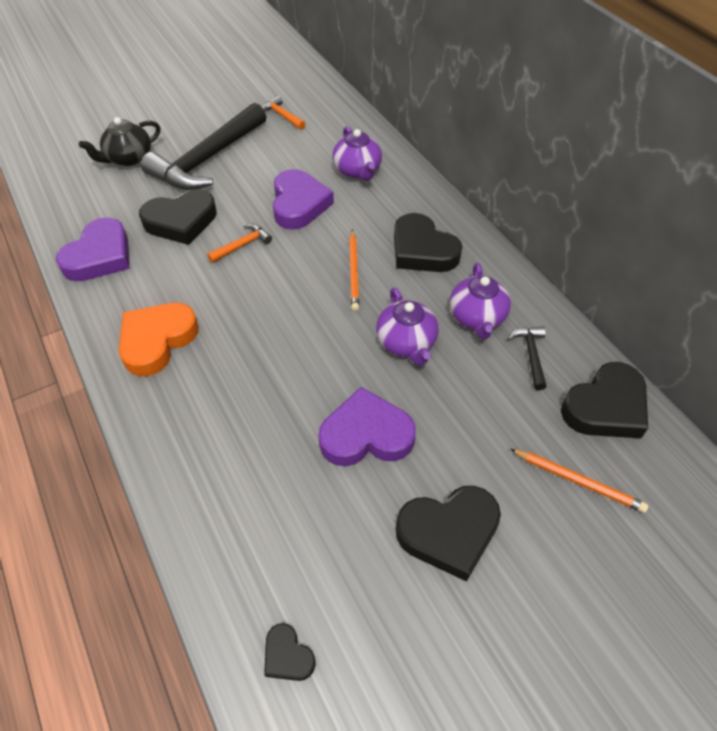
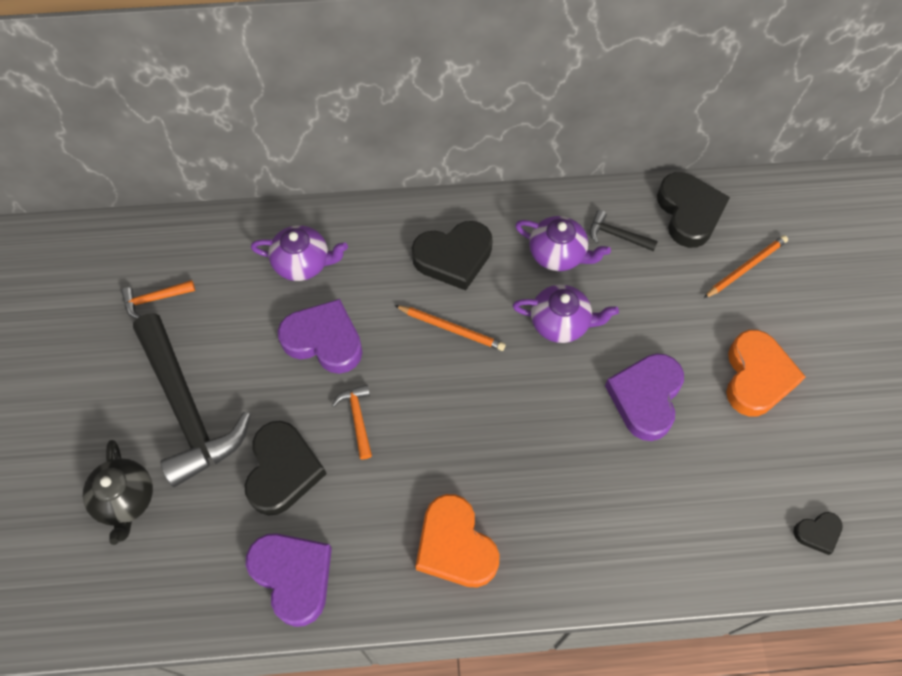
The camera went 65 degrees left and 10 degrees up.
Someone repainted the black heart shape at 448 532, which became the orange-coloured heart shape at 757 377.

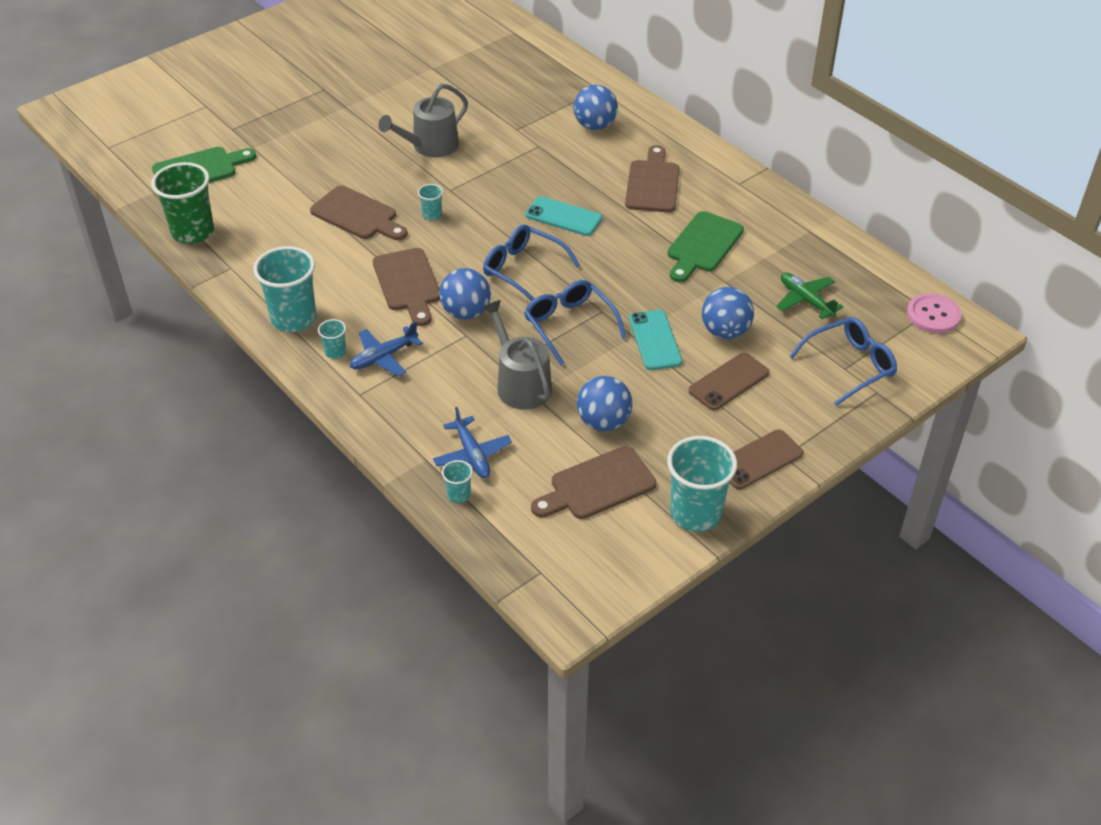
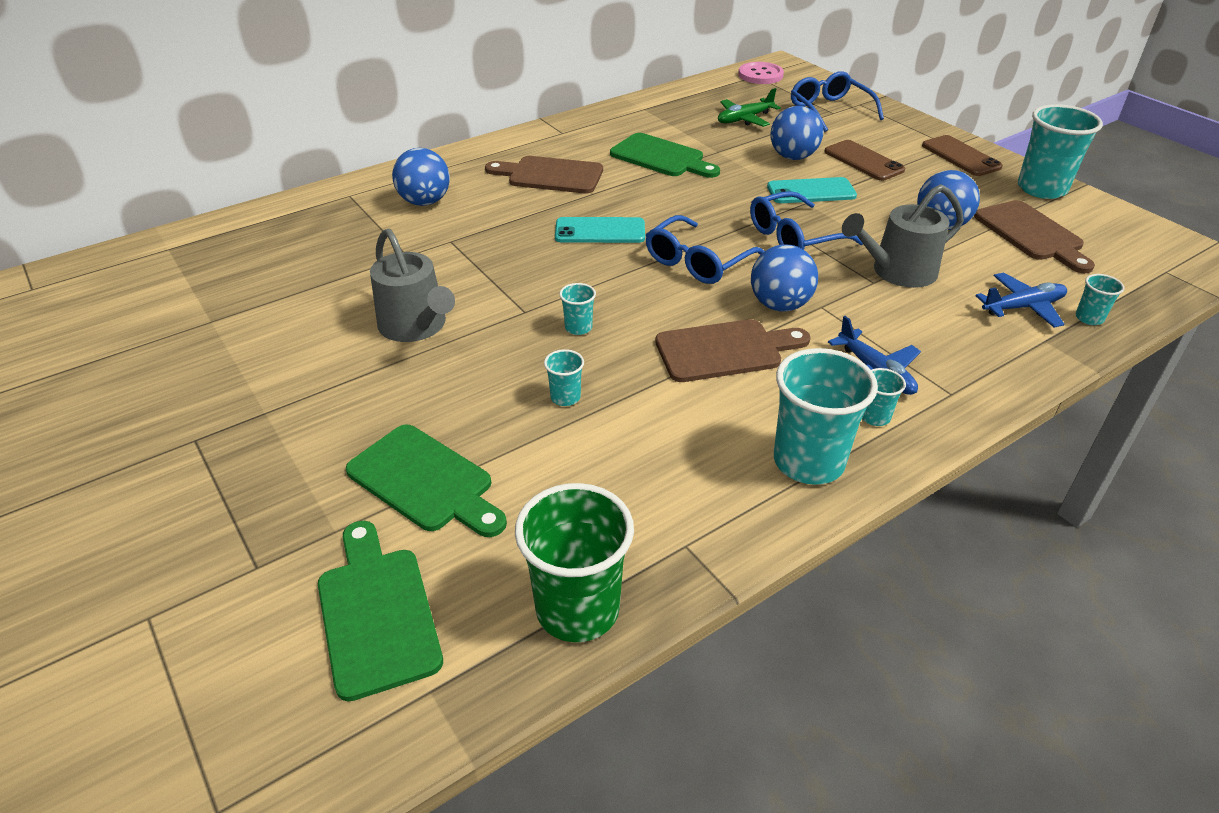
The camera went 85 degrees left and 5 degrees down.
Someone put down the leaf-green bread board at 425 481.
Someone swapped the russet bread board at 357 215 for the turquoise tumbler at 565 397.
Someone rotated the turquoise phone at 563 217 by 60 degrees clockwise.

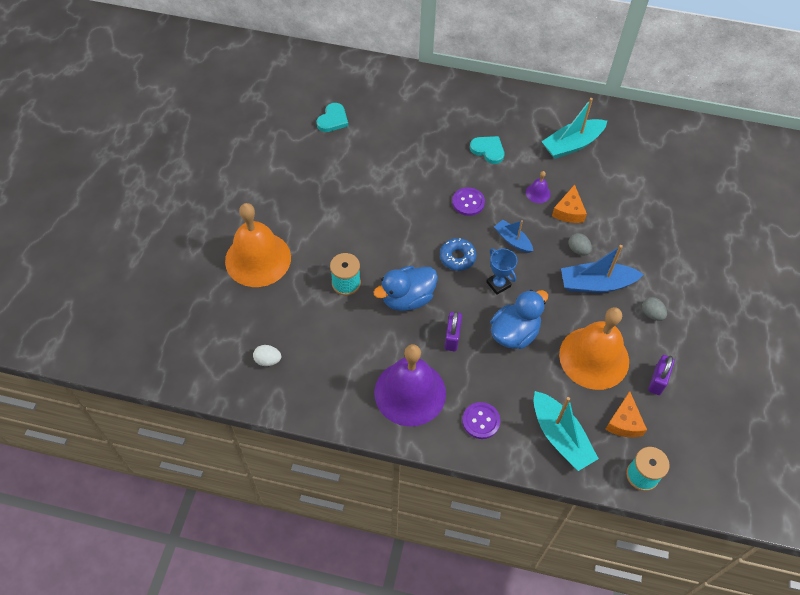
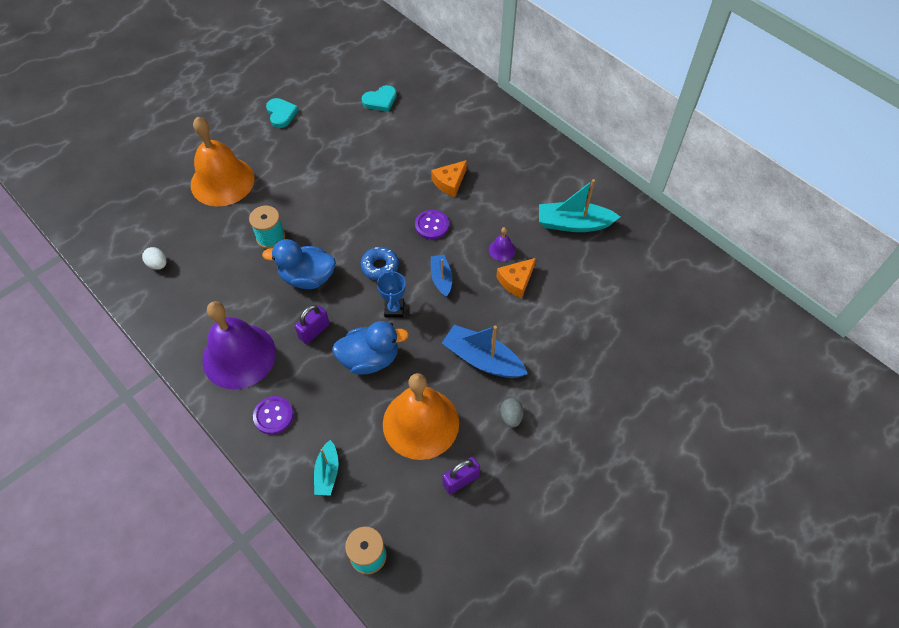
The camera went 35 degrees right and 0 degrees up.
Someone took away the gray toy egg at 578 250.
Someone carried the turquoise heart shape from 488 150 to 281 114.
Someone carried the orange-coloured cheese wedge from 624 422 to 449 182.
Someone scaled the turquoise sailboat at 560 436 by 0.59.

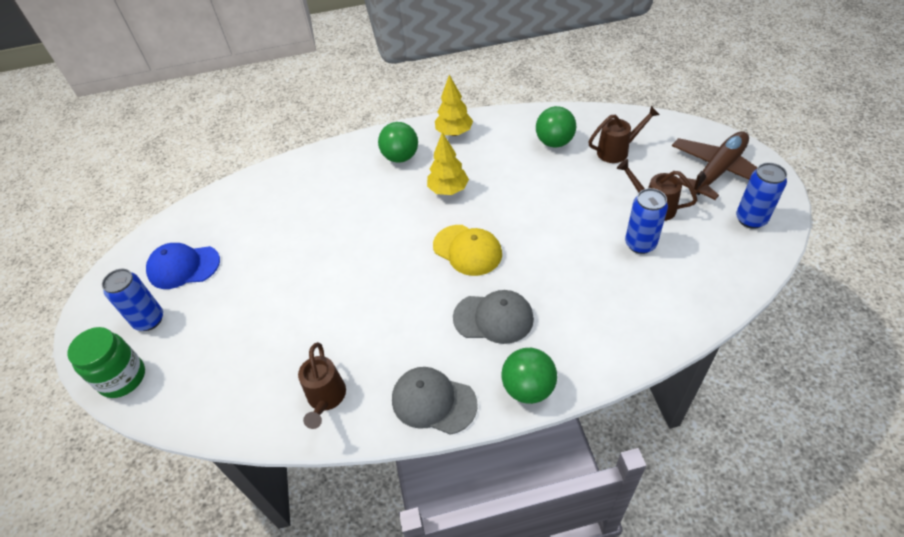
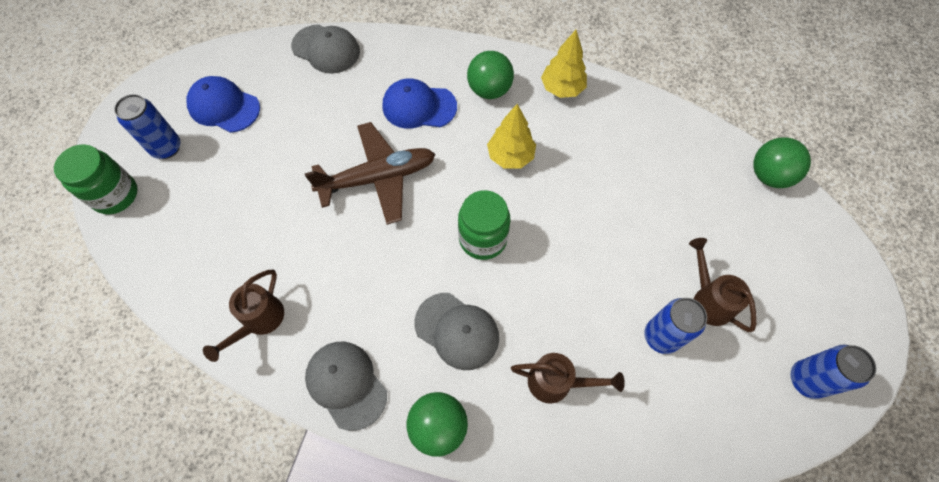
The camera went 25 degrees right and 15 degrees up.
Someone put down the gray cap at 326 49.
Someone put down the royal blue cap at 419 106.
Someone carried the leaf-green ball from 554 142 to 769 175.
Someone carried the russet watering can from 617 151 to 556 382.
Someone carried the russet aeroplane from 717 171 to 378 178.
Someone swapped the bright yellow cap at 467 250 for the leaf-green jam jar at 483 239.

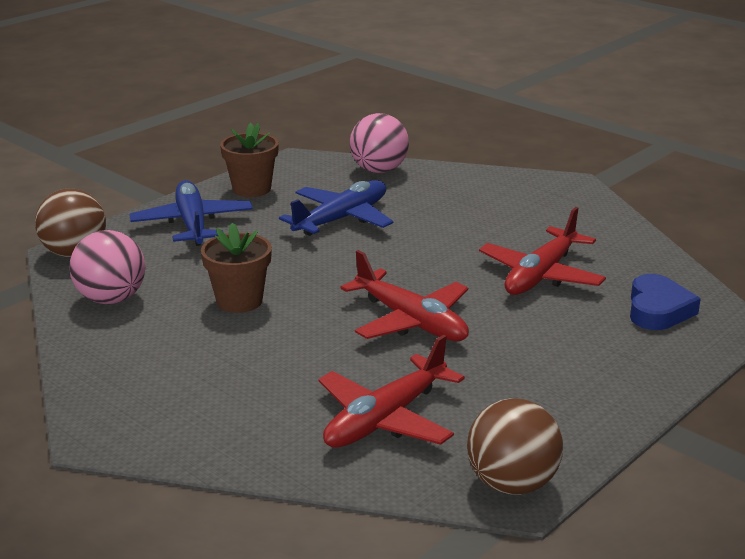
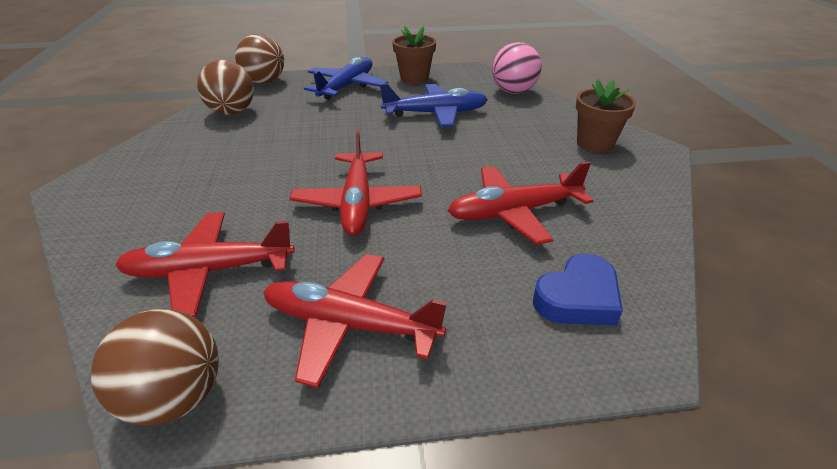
The camera went 40 degrees right and 10 degrees up.
Someone put down the scarlet aeroplane at 351 325.
Someone carried the russet potted plant from 239 301 to 595 143.
Someone repainted the rose-pink ball at 111 299, which became the russet ball at 232 112.

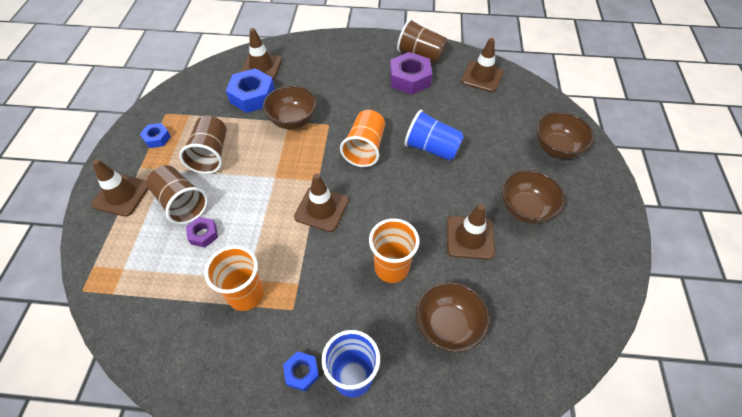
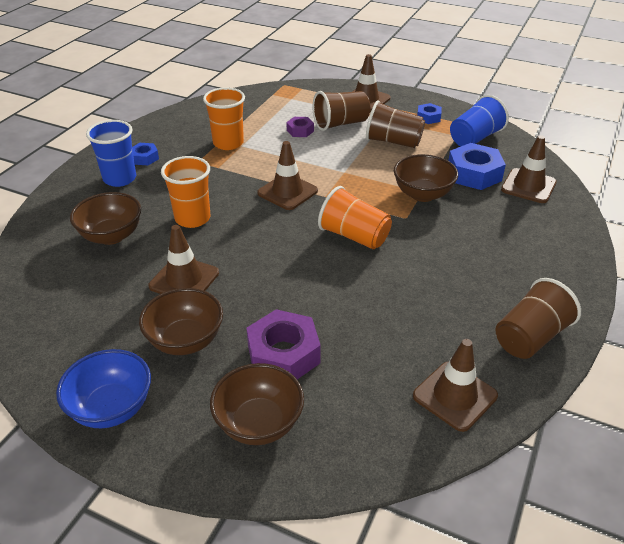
The camera went 110 degrees right and 15 degrees down.
Someone put down the royal blue bowl at 112 408.
Someone carried the purple hexagon nut from 410 79 to 283 354.
Someone carried the royal blue tumbler from 432 148 to 475 138.

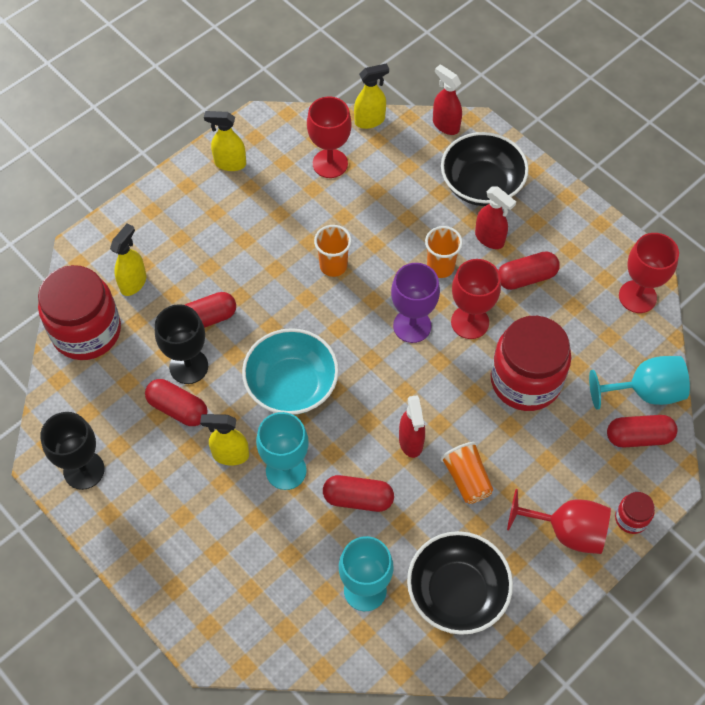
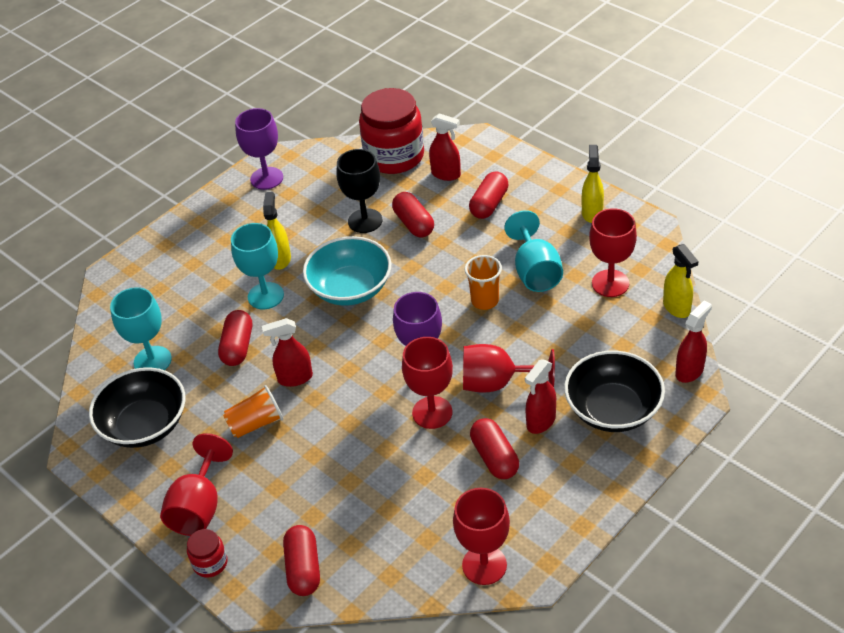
The camera went 90 degrees right and 15 degrees down.
Someone took away the scarlet jam jar at 525 380.
Someone carried the scarlet pill shape from 178 408 to 489 204.
Someone carried the turquoise chalice from 645 392 to 535 272.
Someone swapped the orange-coloured tumbler at 440 267 for the scarlet chalice at 496 383.
Someone repainted the black chalice at 84 470, which became the purple chalice at 266 178.
Someone repainted the bright yellow spray bottle at 133 282, which became the scarlet spray bottle at 446 174.

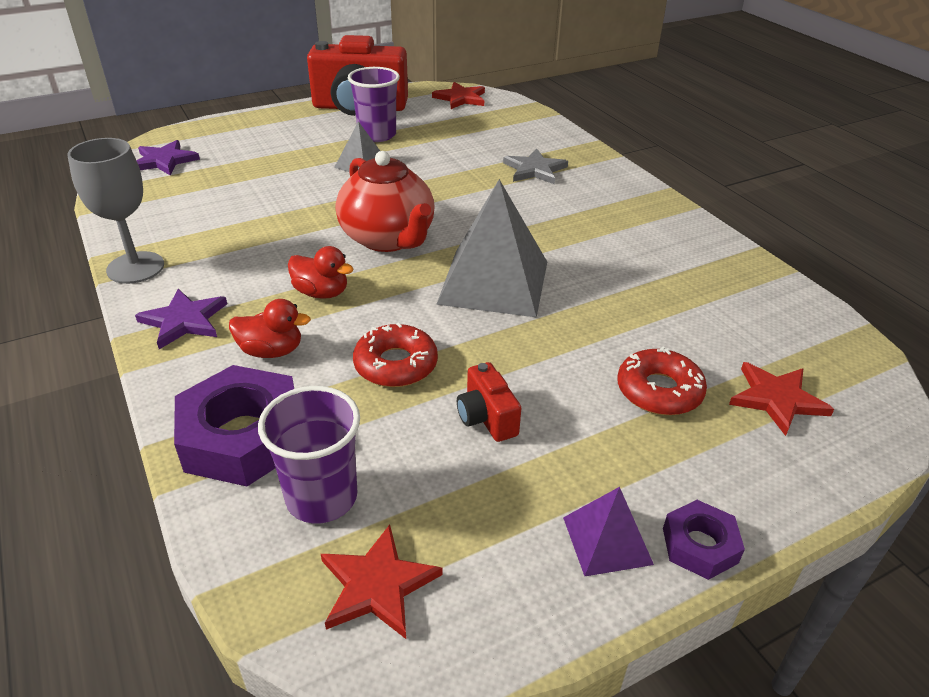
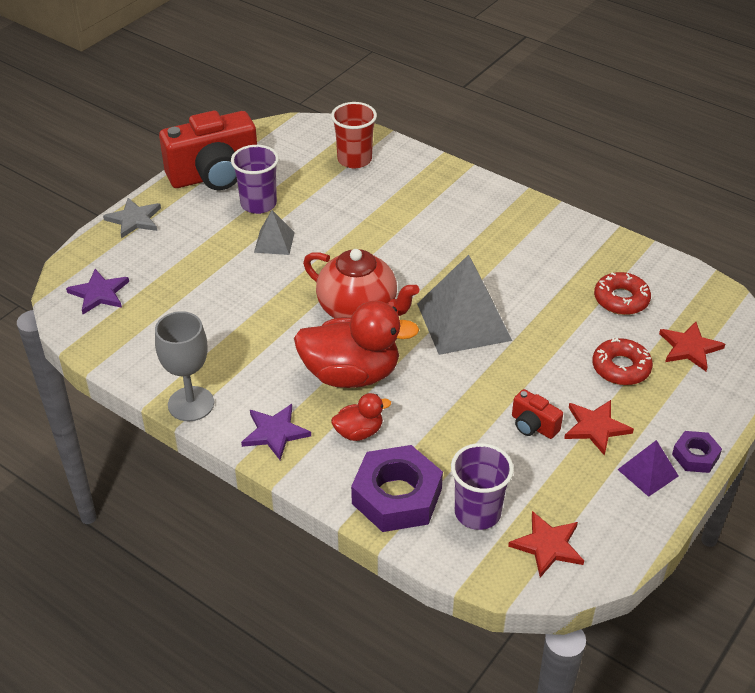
The camera went 25 degrees left and 5 degrees up.
Someone put down the scarlet tumbler at 354 159.
Someone carried the scarlet glazed donut from 396 364 to 621 299.
Someone carried the scarlet star shape from 461 98 to 595 427.
Someone carried the gray star shape from 534 169 to 134 219.
Someone scaled the scarlet duck at 321 293 by 2.05.

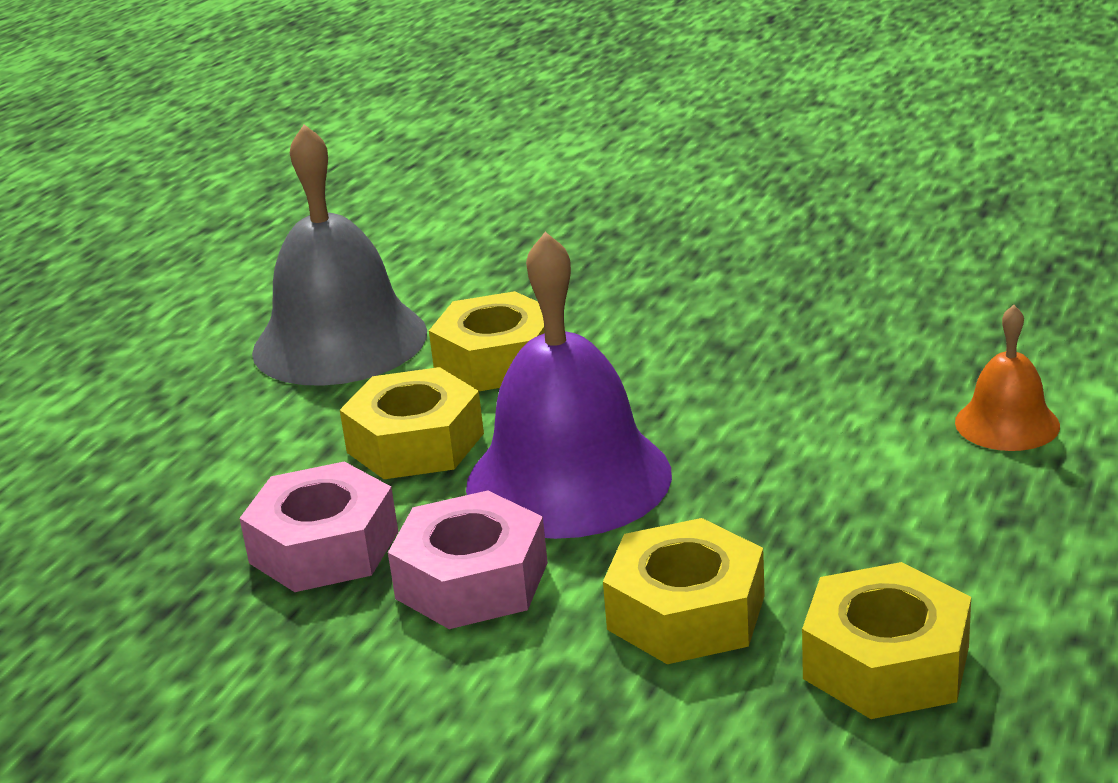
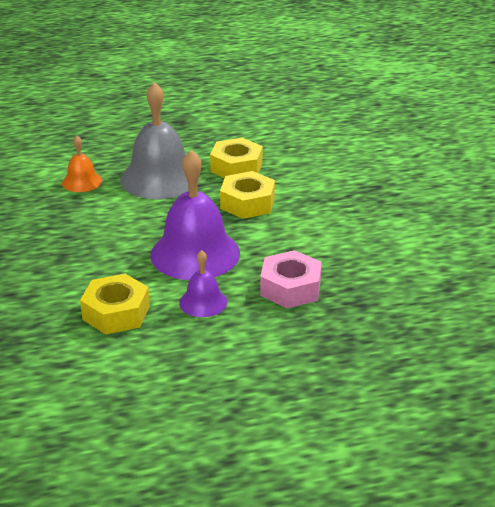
The camera went 130 degrees left and 5 degrees up.
Someone took away the rose-pink hexagon nut at 471 580.
Someone carried the gray school bell from 340 341 to 160 178.
Someone swapped the bright yellow hexagon nut at 415 443 for the purple school bell at 203 302.

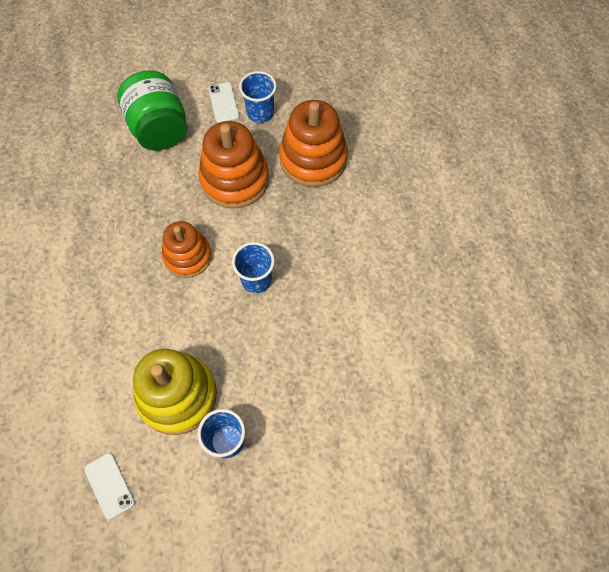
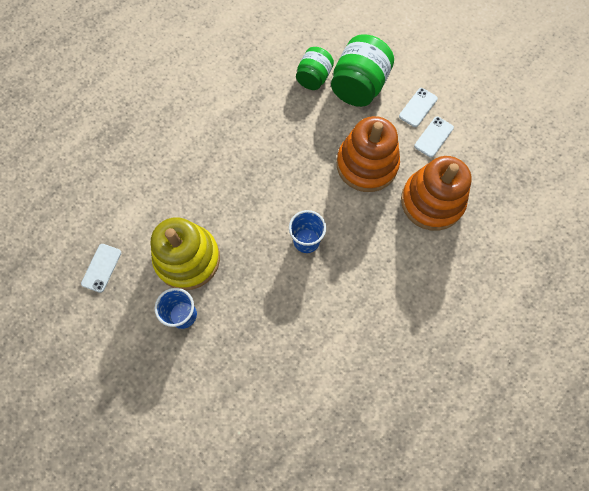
The camera went 50 degrees right and 5 degrees up.
Someone took away the orange-coloured stacking toy at 187 256.
Someone put down the leaf-green jam jar at 313 78.
Someone swapped the royal blue tumbler at 260 113 for the white phone at 433 137.

